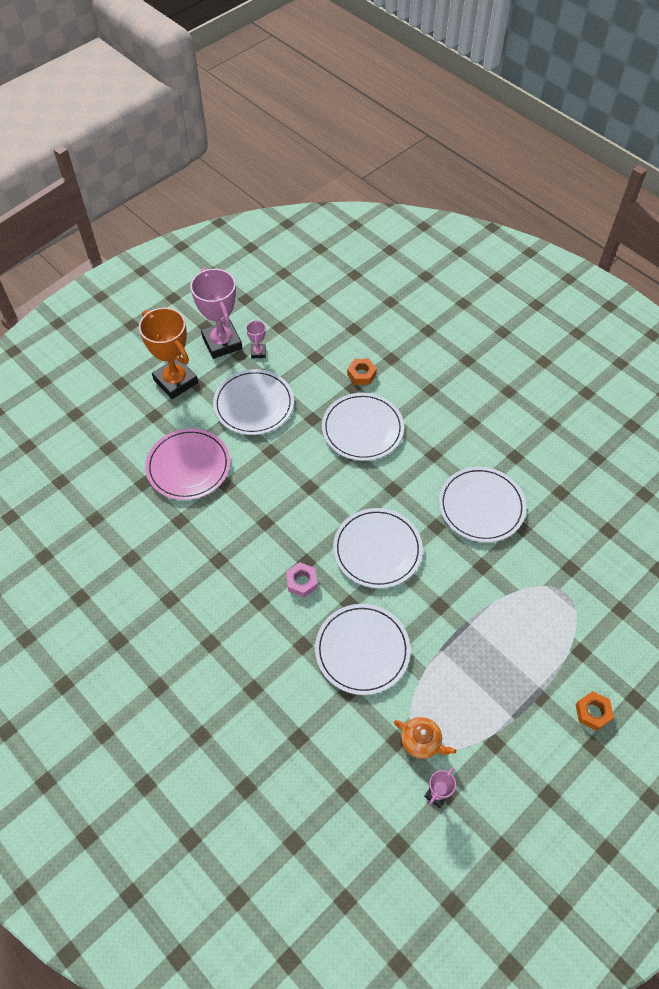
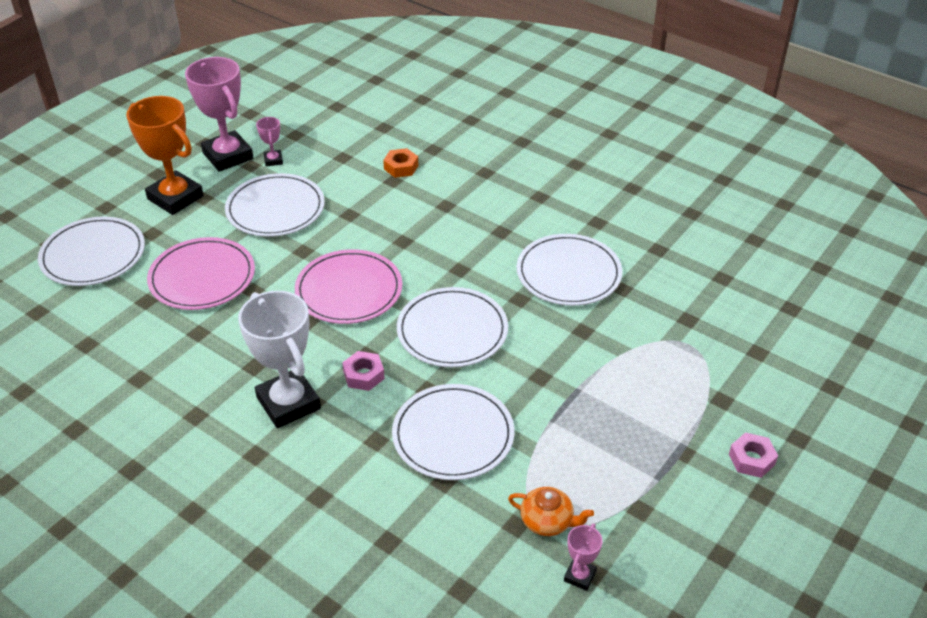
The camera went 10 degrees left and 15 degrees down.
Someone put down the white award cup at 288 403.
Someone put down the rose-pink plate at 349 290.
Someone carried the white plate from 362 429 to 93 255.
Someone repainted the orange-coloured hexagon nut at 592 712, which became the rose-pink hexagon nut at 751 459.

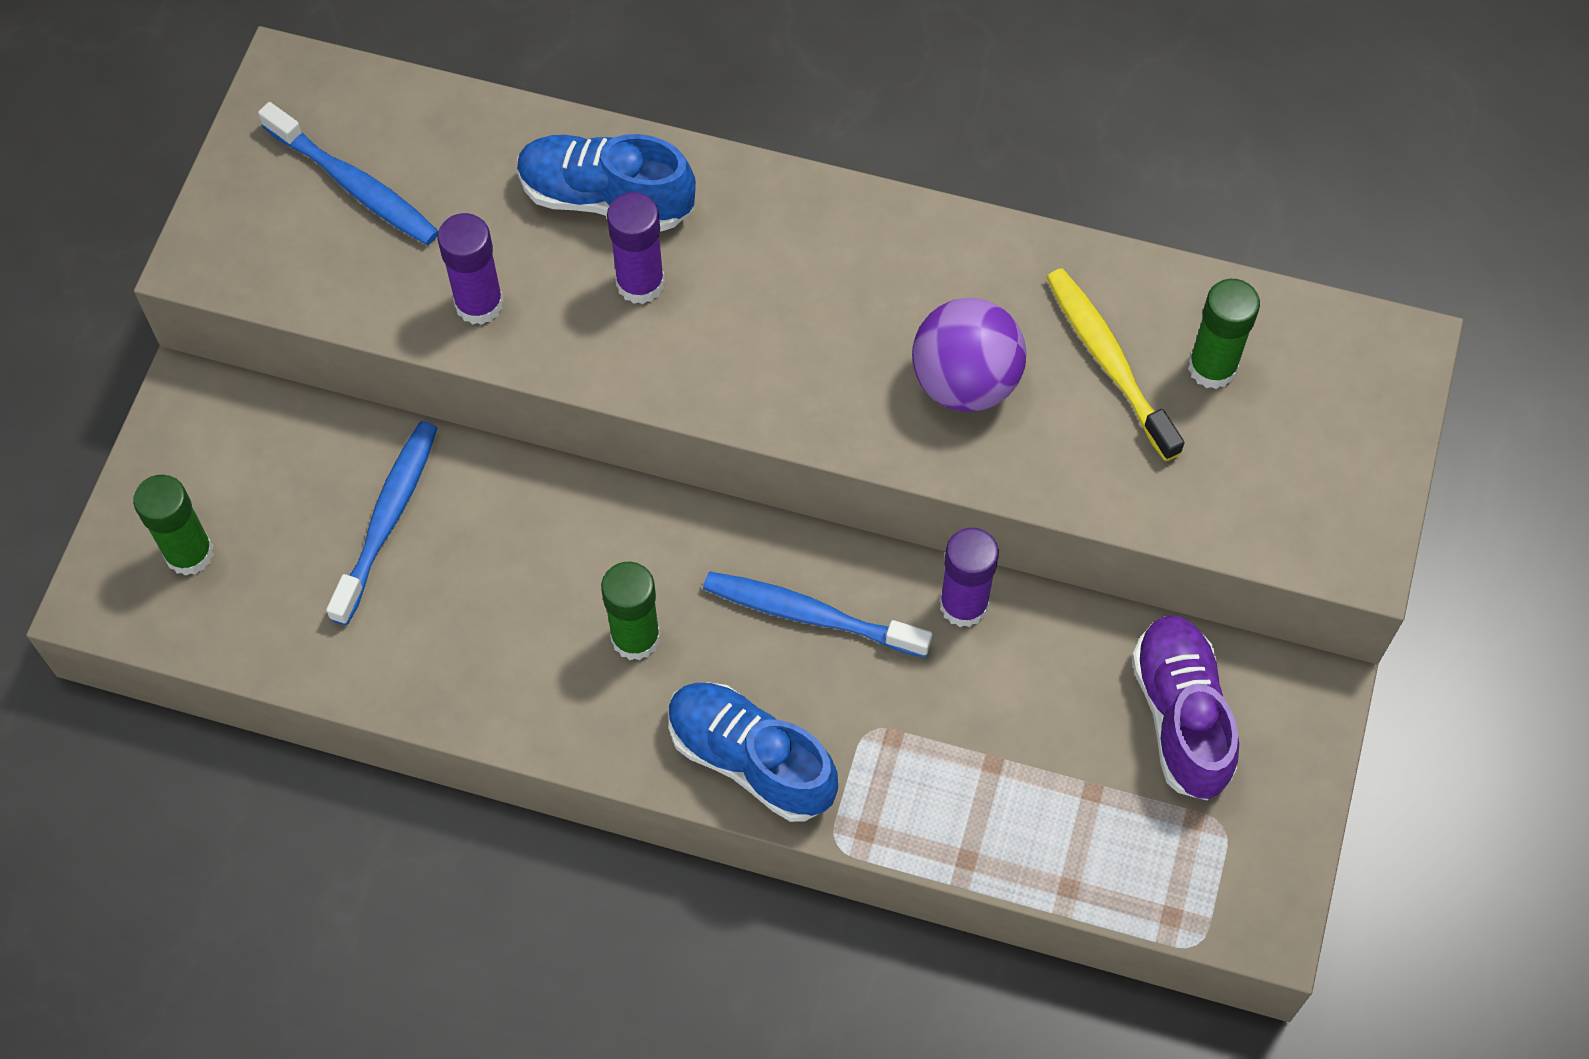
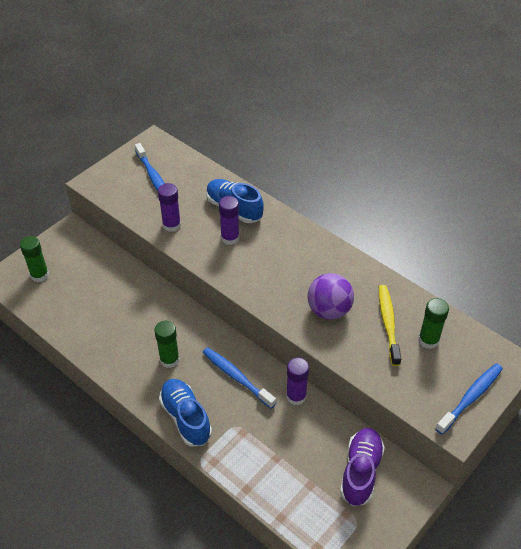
The camera went 25 degrees right and 15 degrees down.
Someone carried the royal blue tooth brush from 387 519 to 470 397.

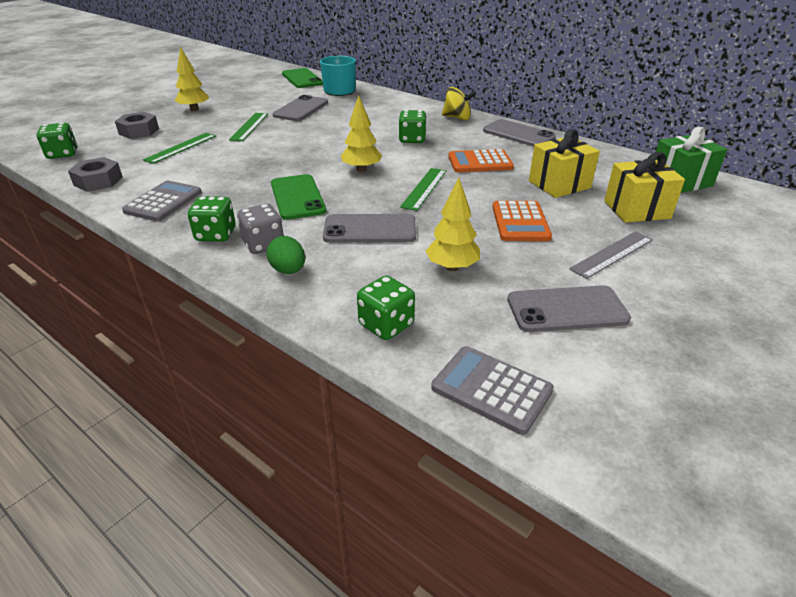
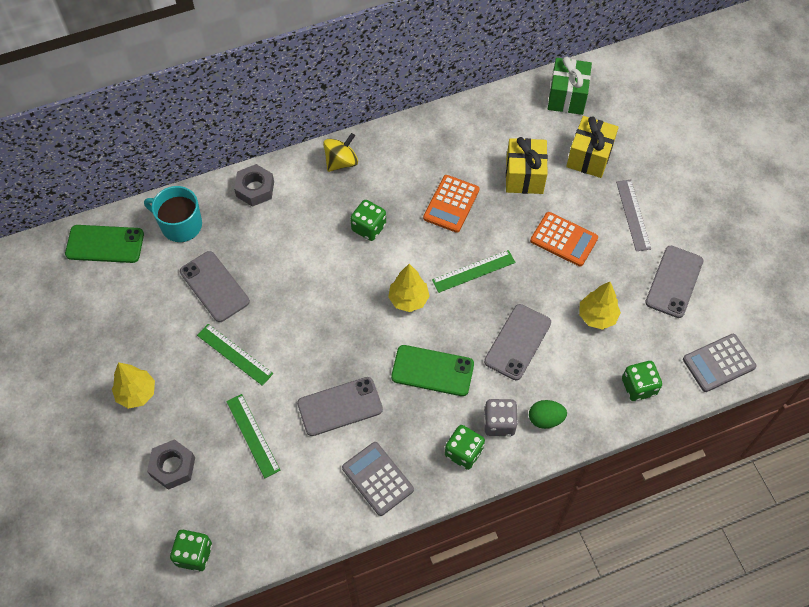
The camera went 60 degrees left and 25 degrees up.
Someone carried the gray hexagon nut from 98 181 to 255 189.
Someone carried the gray phone from 518 134 to 340 406.
Someone rotated the leaf-green measuring stick at 424 188 by 75 degrees counterclockwise.

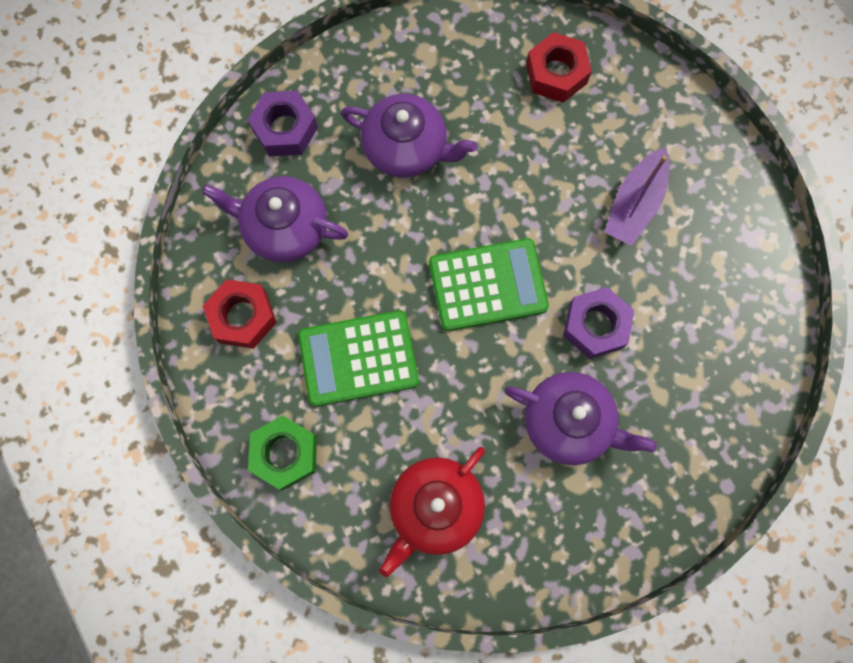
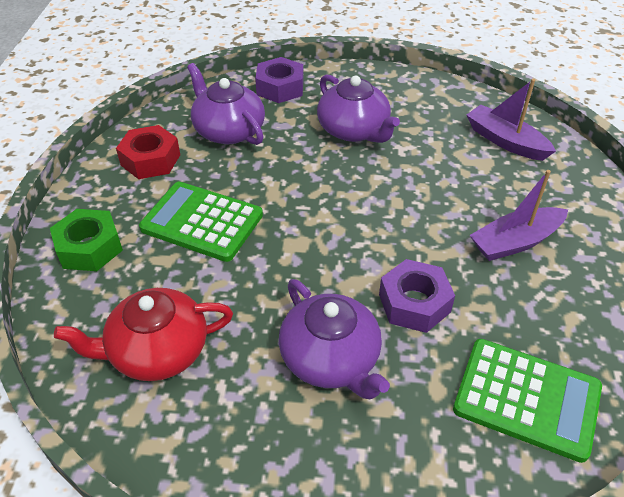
The camera went 35 degrees right and 30 degrees down.
Someone carried the leaf-green pocket calculator from 488 285 to 527 398.
Someone swapped the scarlet hexagon nut at 556 73 for the purple sailboat at 505 141.

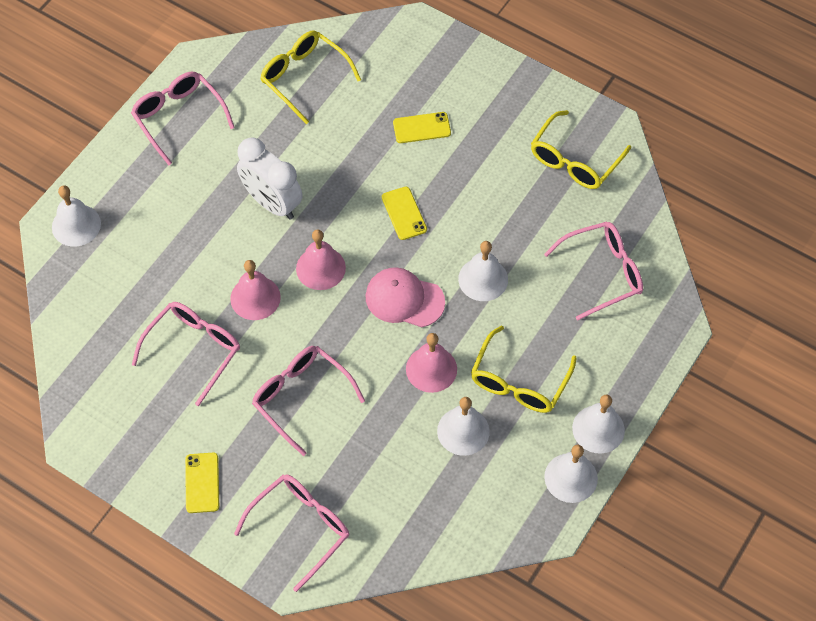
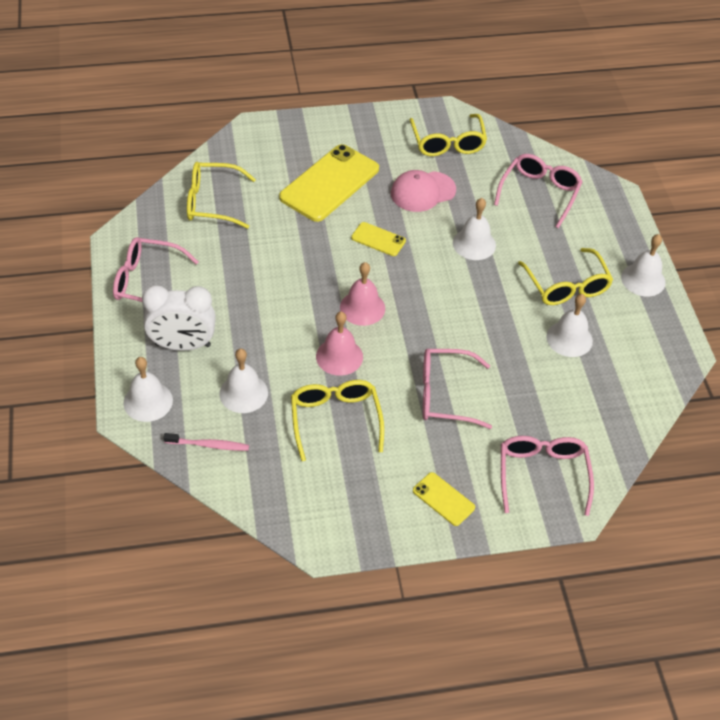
The camera went 45 degrees left and 10 degrees down.
Someone took away the rose-pink school bell at 431 369.
Someone put down the rose-pink tooth brush at 208 445.
Someone carried the white bedside clock from 272 203 to 183 345.
Someone carried the rose-pink cap from 404 299 to 422 192.
Someone carried the white school bell from 571 477 to 243 393.
Someone repainted the rose-pink eyeglasses at 193 350, which became the bright yellow eyeglasses at 335 420.
Someone scaled the bright yellow phone at 421 128 by 2.10.

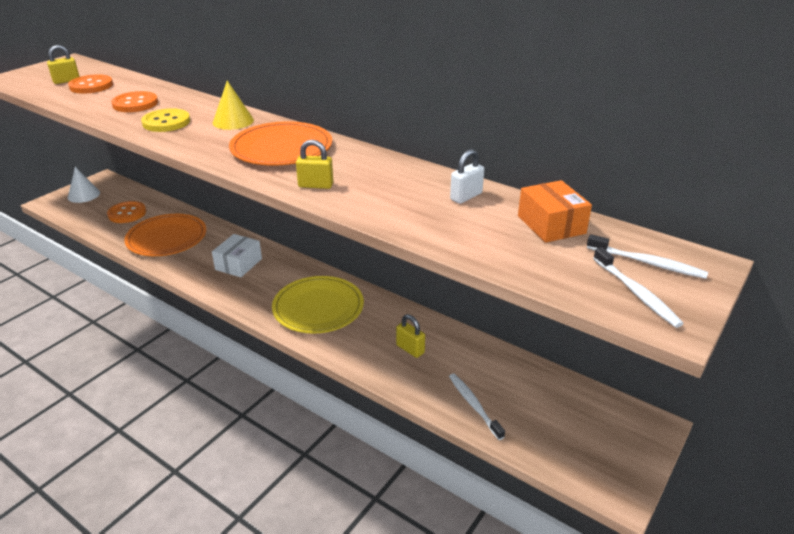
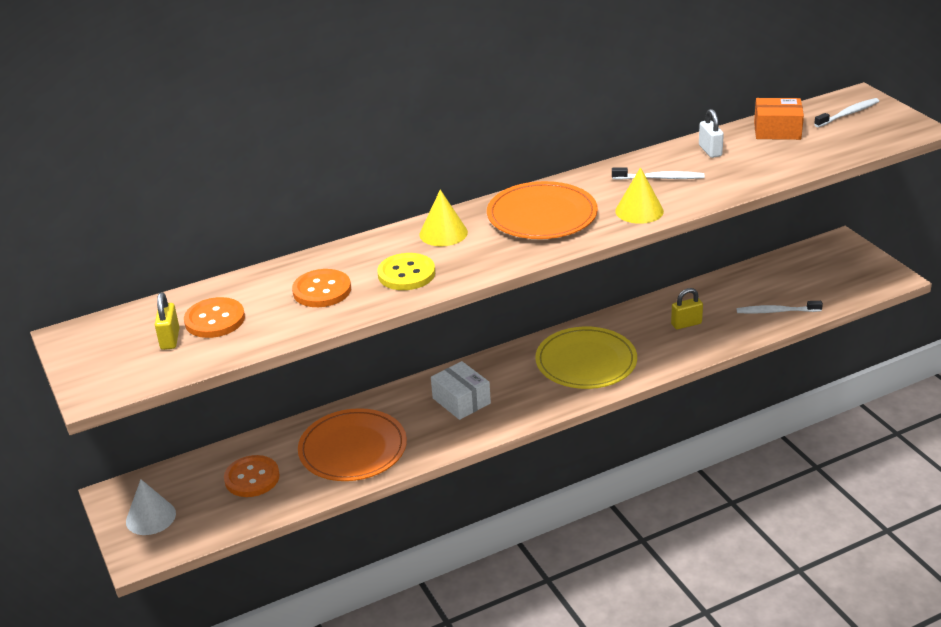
The camera went 60 degrees left and 0 degrees up.
Someone carried the white tooth brush from 636 292 to 659 178.
Someone swapped the bright yellow padlock at 315 185 for the bright yellow cone at 639 211.

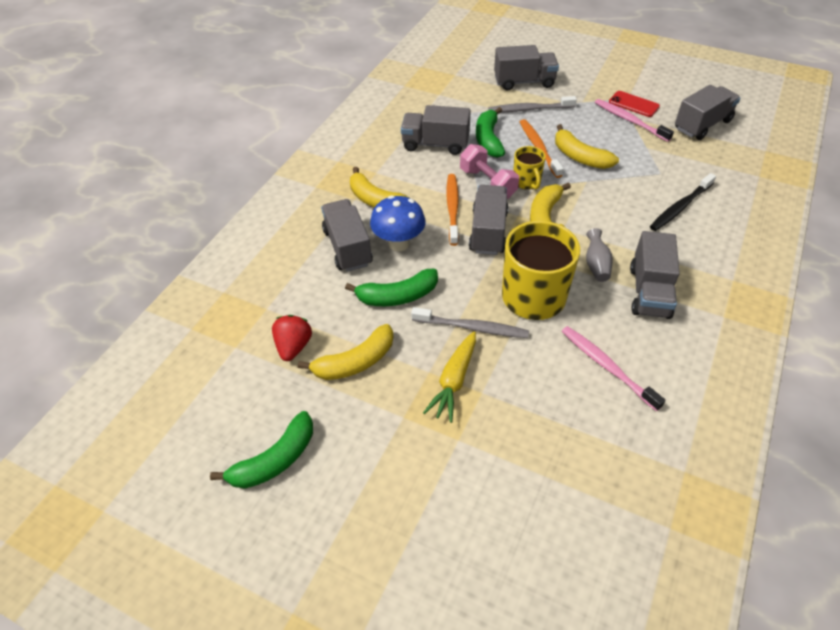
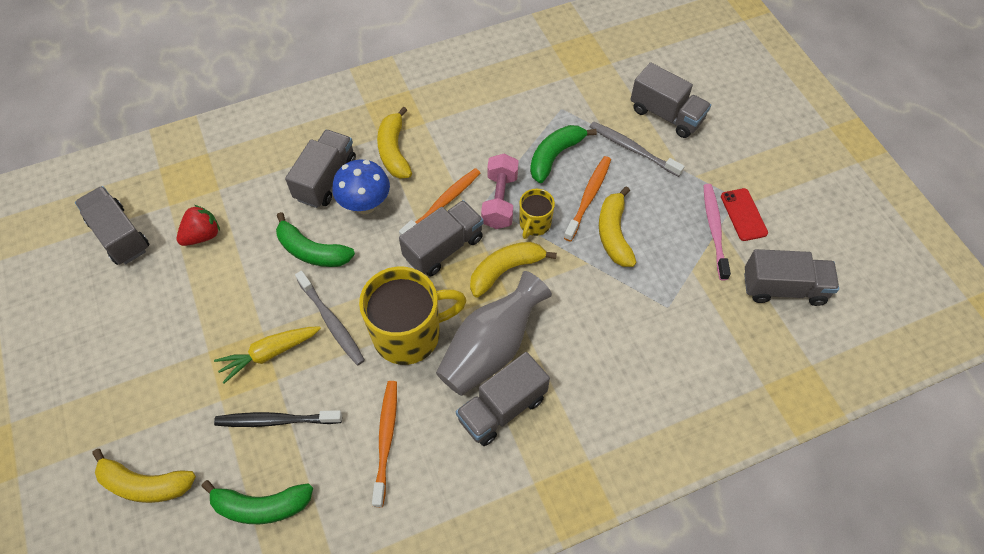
The camera went 40 degrees right and 10 degrees up.
Someone carried the leaf-green banana from 275 460 to 261 506.
Someone carried the bright yellow banana from 355 362 to 145 484.
Someone carried the gray truck from 435 144 to 120 235.
Someone carried the black tooth brush from 680 207 to 275 420.
Someone repainted the rose-pink tooth brush at 606 366, which became the orange-coloured tooth brush at 386 439.
Someone scaled the gray vase at 596 265 by 2.16.

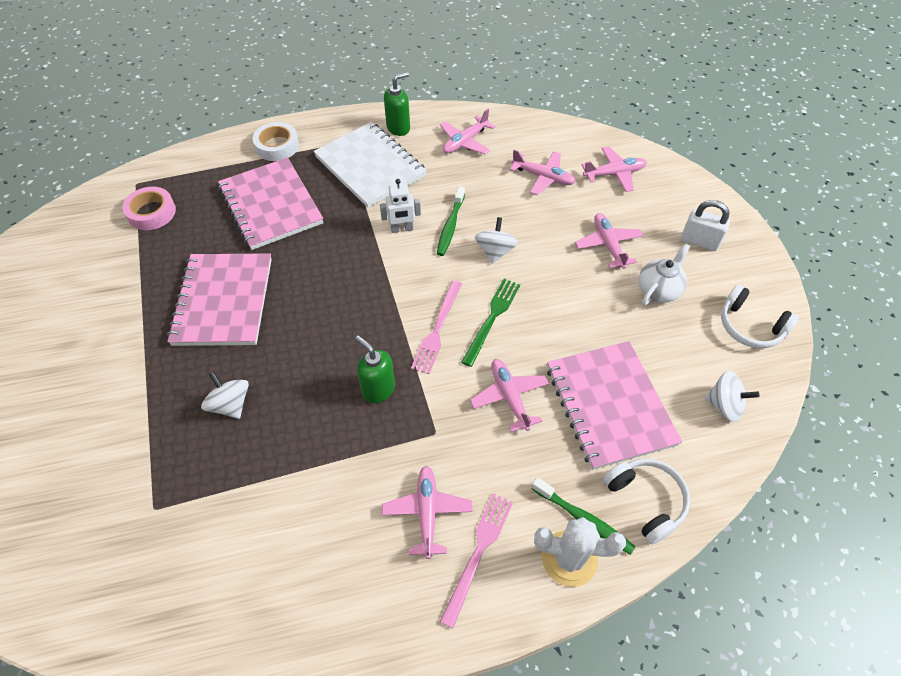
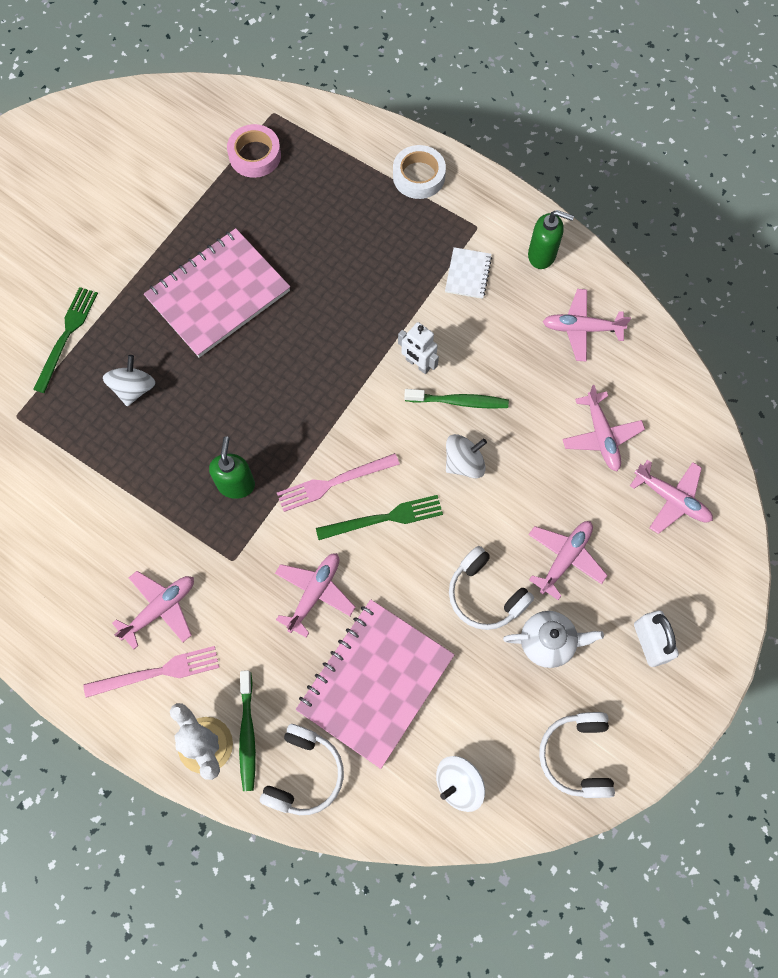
The camera went 50 degrees right and 15 degrees up.
Someone took away the rose-pink notebook at 271 205.
Someone put down the leaf-green fork at 67 336.
Someone put down the white over-ear headphones at 485 595.
Someone rotated the leaf-green tooth brush at 450 226 by 150 degrees counterclockwise.
Someone rotated the white whirligig at 724 405 by 75 degrees clockwise.
Someone scaled the white notebook at 370 166 by 0.44.

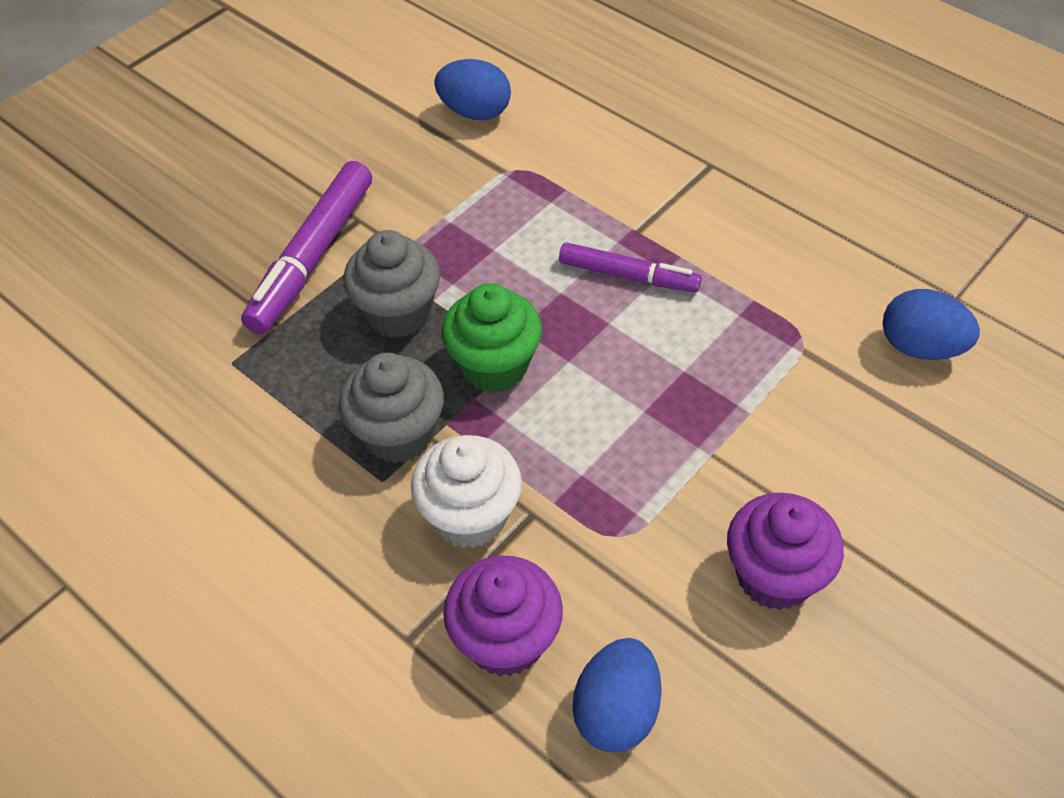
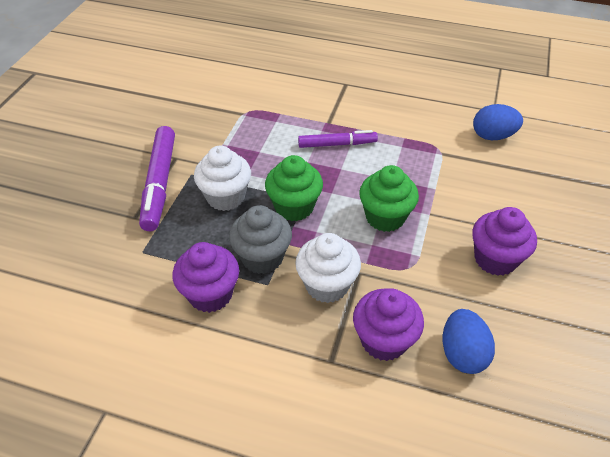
The camera went 25 degrees left and 5 degrees down.
Someone took away the royal blue toy egg at 475 112.
Someone put down the purple fairy cake at 210 294.
Someone put down the leaf-green fairy cake at 385 217.
Someone repainted the gray fairy cake at 398 313, which became the white fairy cake at 226 197.

